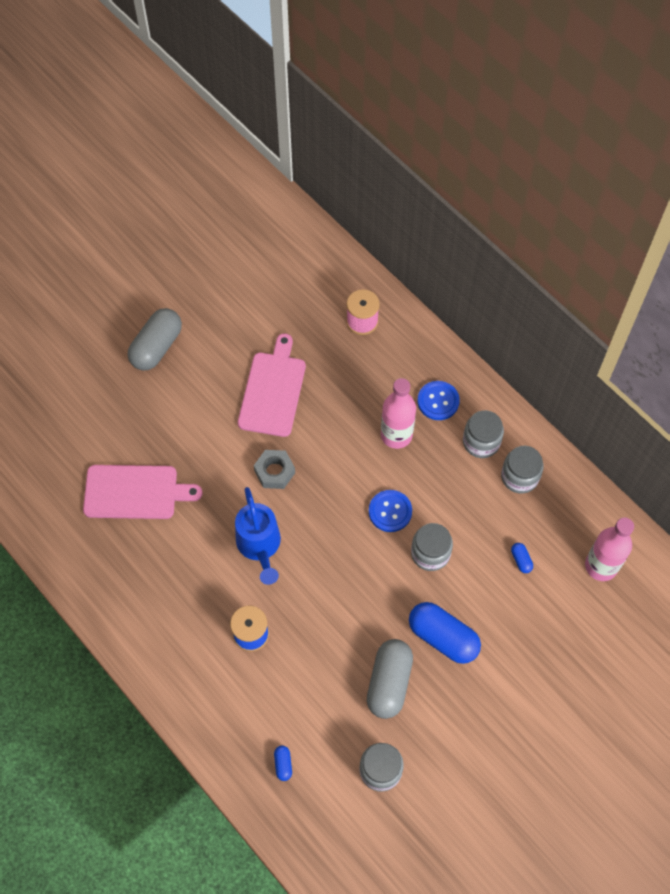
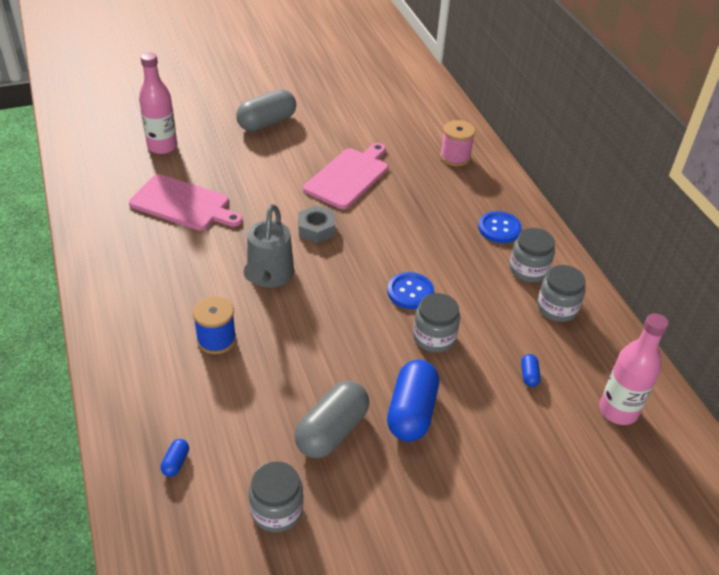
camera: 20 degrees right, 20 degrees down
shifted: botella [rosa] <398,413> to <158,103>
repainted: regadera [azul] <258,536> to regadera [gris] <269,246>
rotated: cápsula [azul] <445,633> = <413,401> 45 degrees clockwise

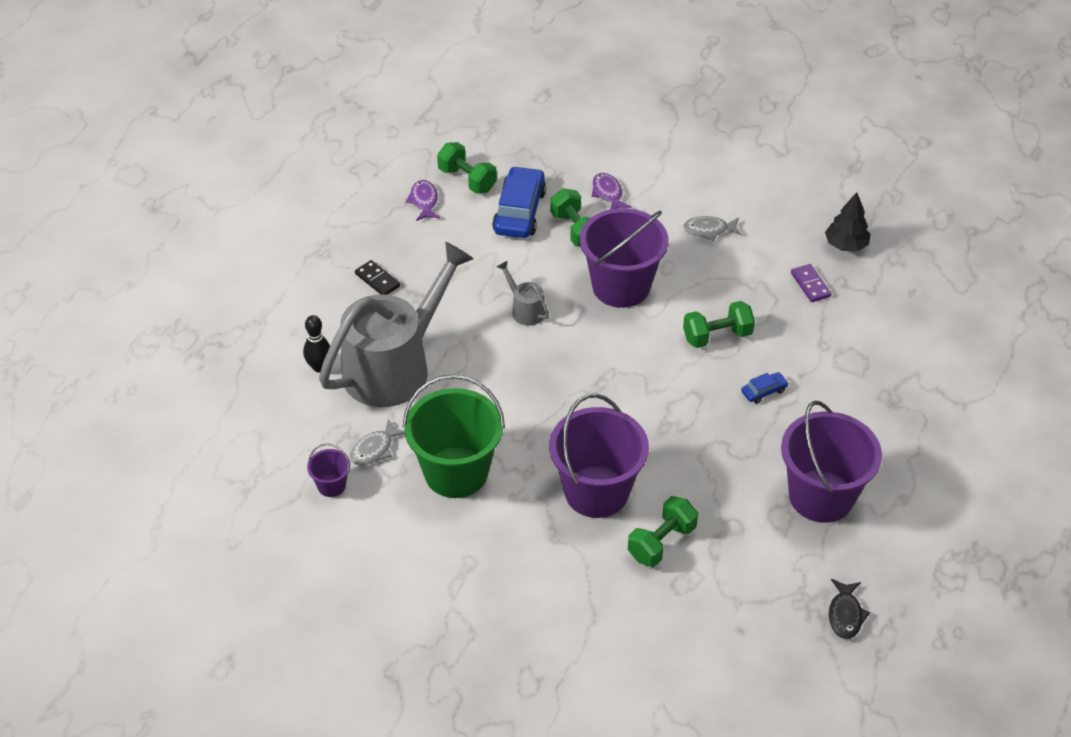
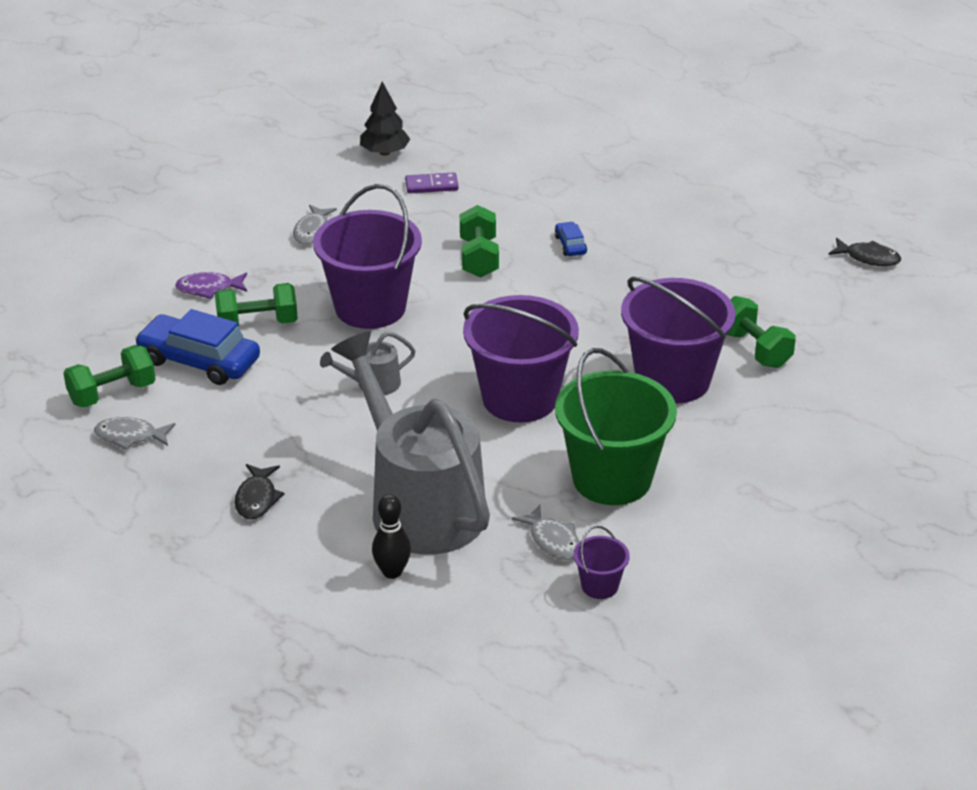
camera: 75 degrees left, 10 degrees down
shifted: balde [morado] <831,462> to <521,359>
swapped: ficha de dominó [negro] <377,277> to pez [negro] <260,491>
repainted: pez [morado] <423,200> to pez [gris] <135,433>

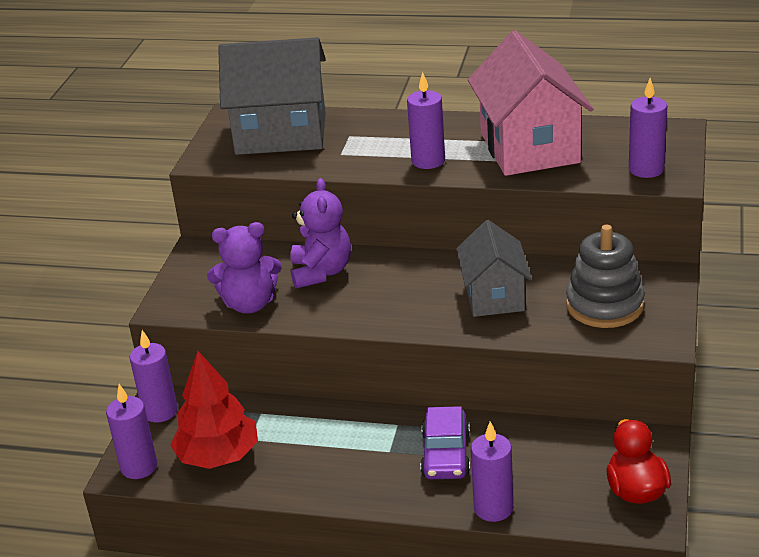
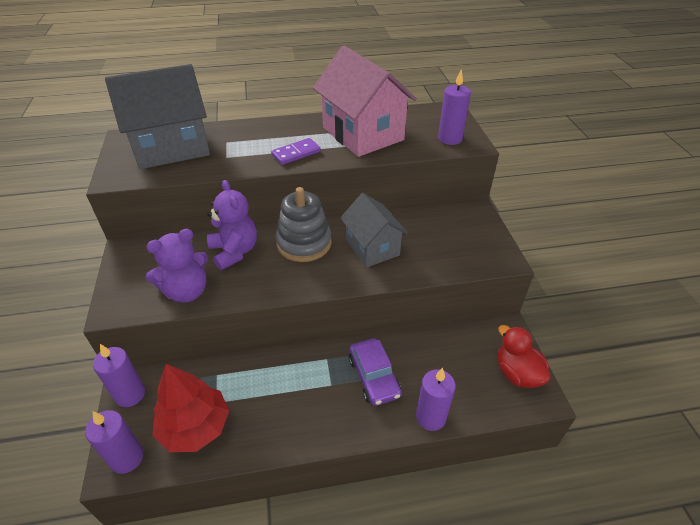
camera: 25 degrees left, 10 degrees up
shifted: juguete apilable [gris] <605,276> to <304,224>
swapped: vela [morado] <426,120> to ficha de dominó [morado] <296,151>

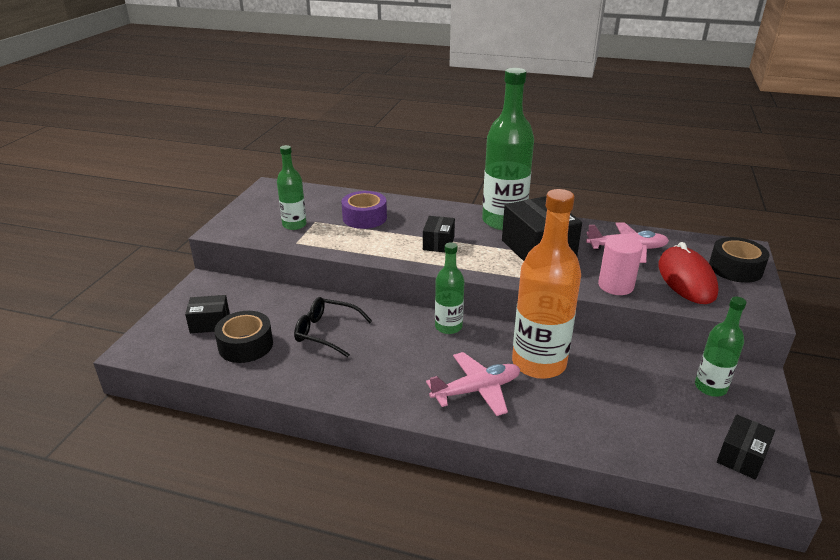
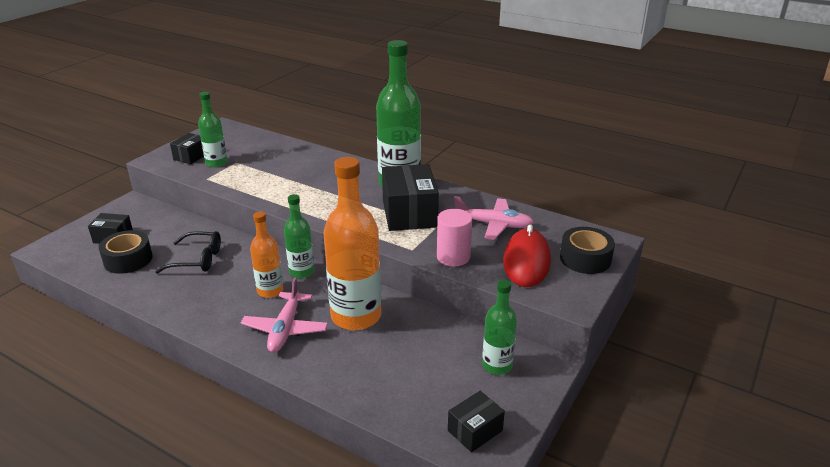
camera: 15 degrees right, 0 degrees up
gone: cinta adhesiva [morado] <364,210>
new: botella [naranja] <266,255>
shifted: caja [negro] <439,234> to <187,148>
rotated: gafas [negro] <333,327> = <188,252> 150 degrees clockwise; avión [rosa] <473,384> = <284,315> 105 degrees clockwise

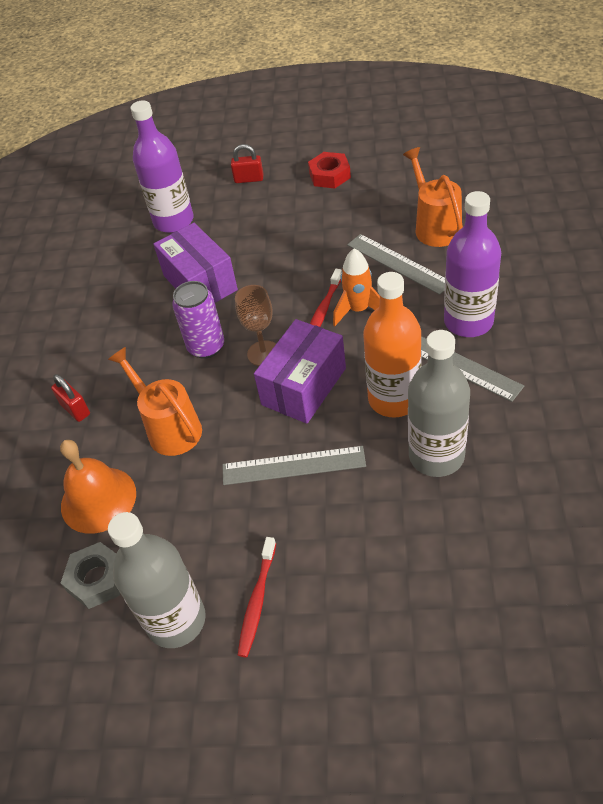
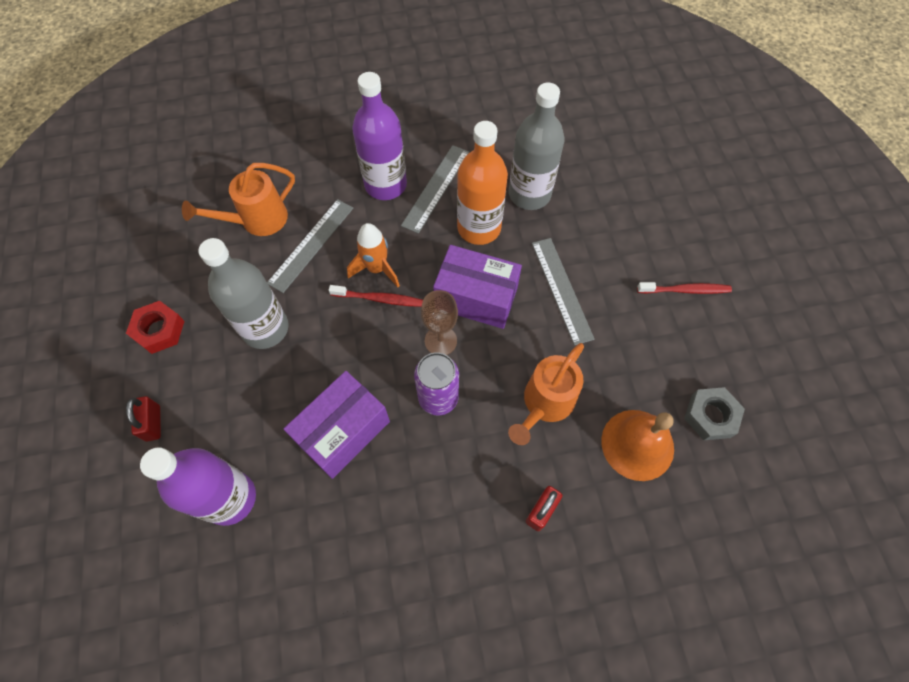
camera: 110 degrees left, 15 degrees up
shifted: botella [gris] <157,580> to <243,293>

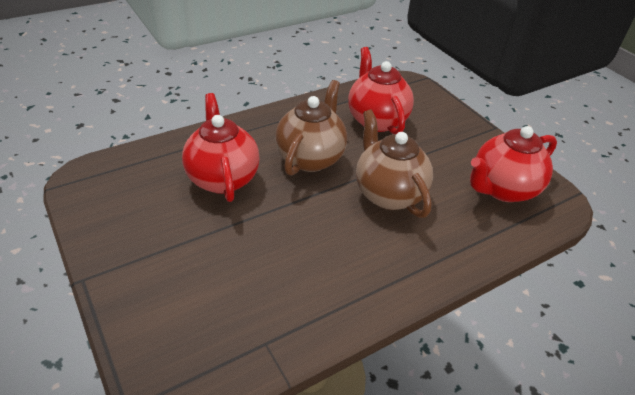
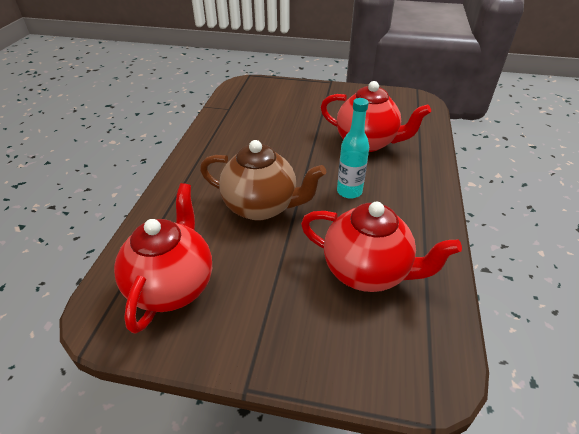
camera: 135 degrees right, 0 degrees up
swapped: tetera [marrón] <311,128> to botella [turquesa] <353,148>

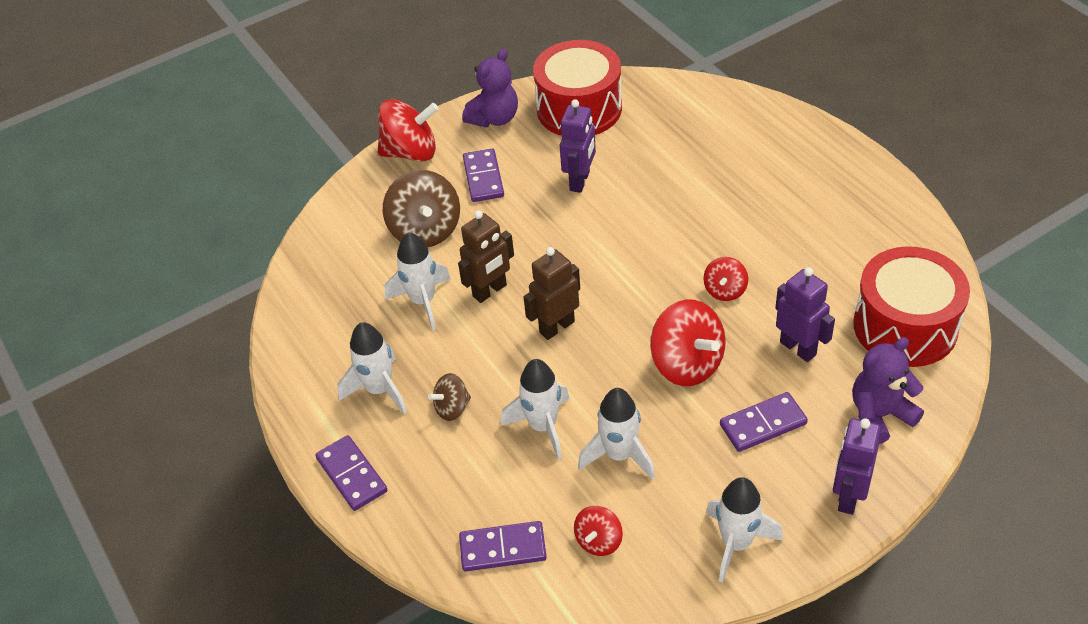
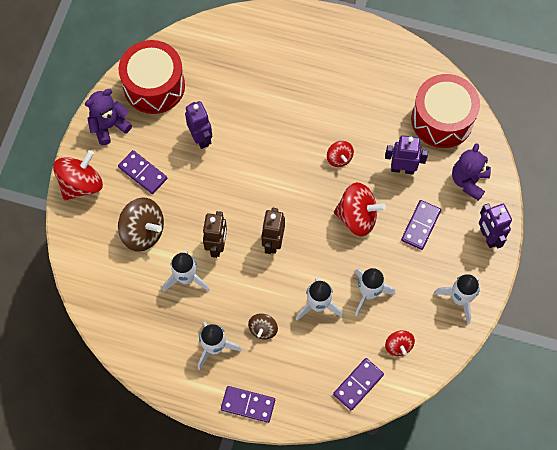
camera: 45 degrees left, 20 degrees up
rotated: osito [morado] <490,88> = <108,117> 120 degrees counterclockwise

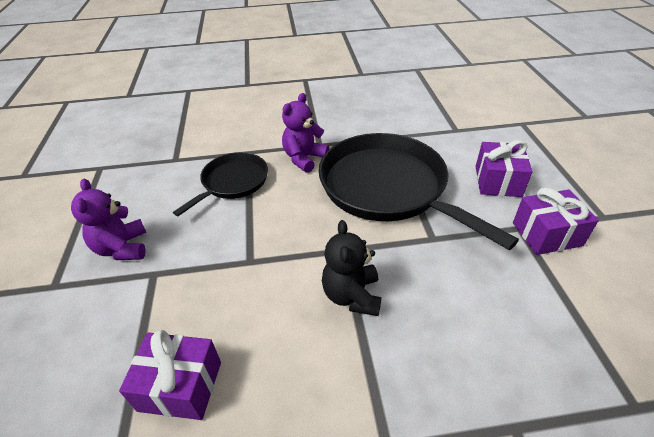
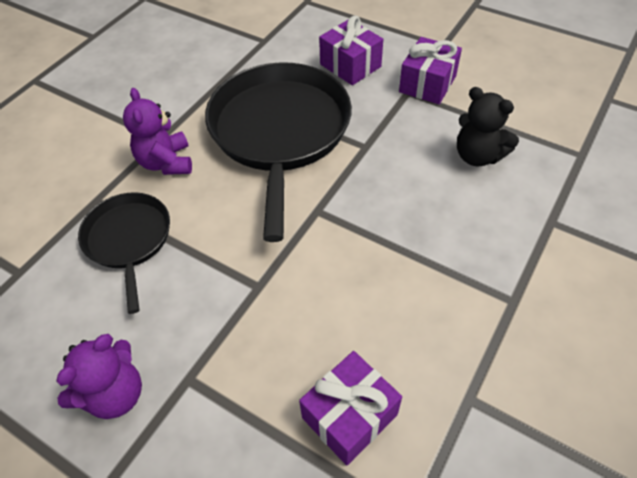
camera: 50 degrees left, 10 degrees up
shifted: osito [negro] <351,268> to <488,127>
rotated: osito [morado] <108,219> = <99,376> 75 degrees counterclockwise; sartén [negro] <419,191> = <278,152> 90 degrees clockwise

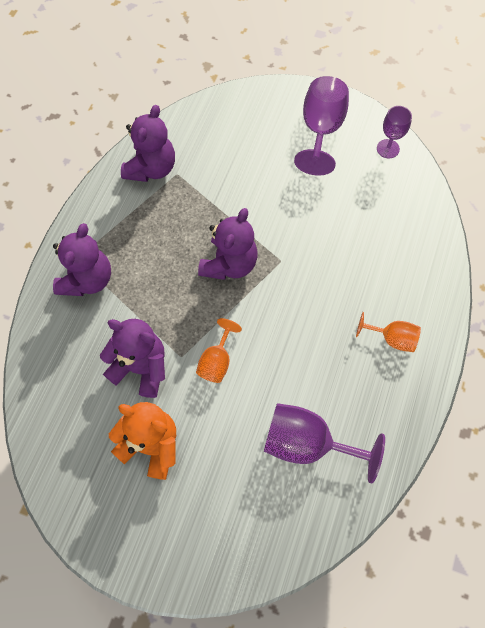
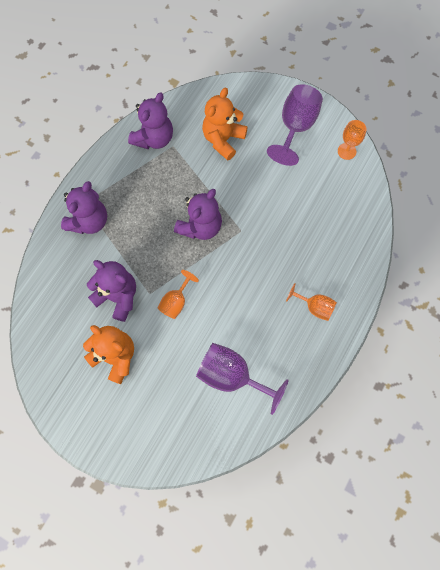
camera: 10 degrees right, 5 degrees up
new: osito [naranja] <225,124>
repainted: copa [morado] <394,132> to copa [naranja] <352,140>

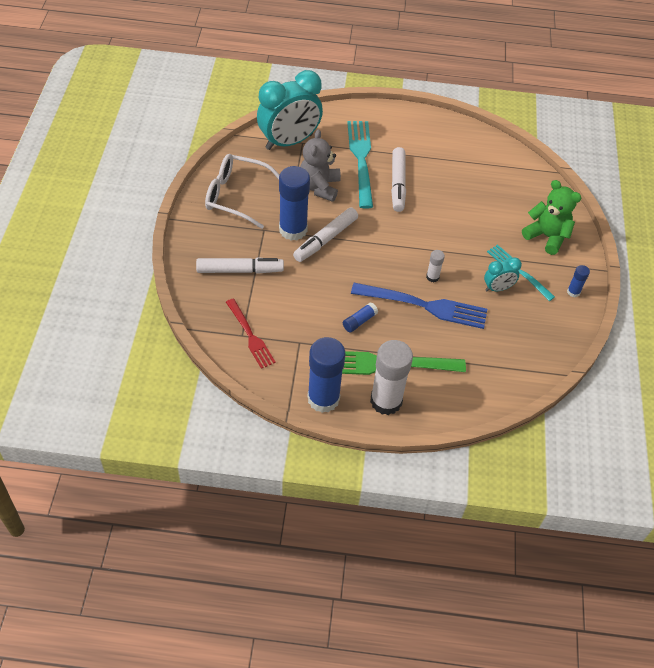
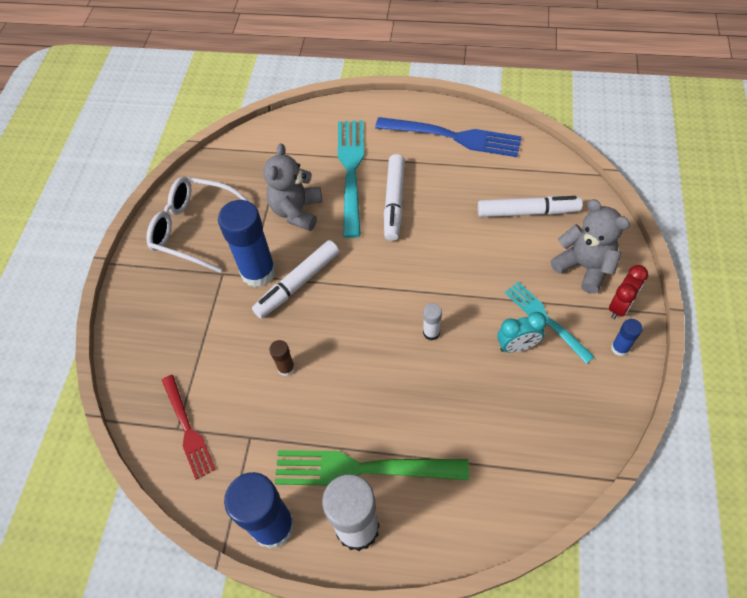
camera: 10 degrees right, 5 degrees up
gone: despertador [turquesa] <290,110>; barra de pegamento [azul] <360,317>
new: barra de pegamento [marrón] <282,358>; despertador [rojo] <628,292>
shifted: rotulador [blanco] <240,265> to <530,206>; tenedor [azul] <419,306> to <448,137>
repainted: osito [verde] <552,217> to osito [gris] <590,246>

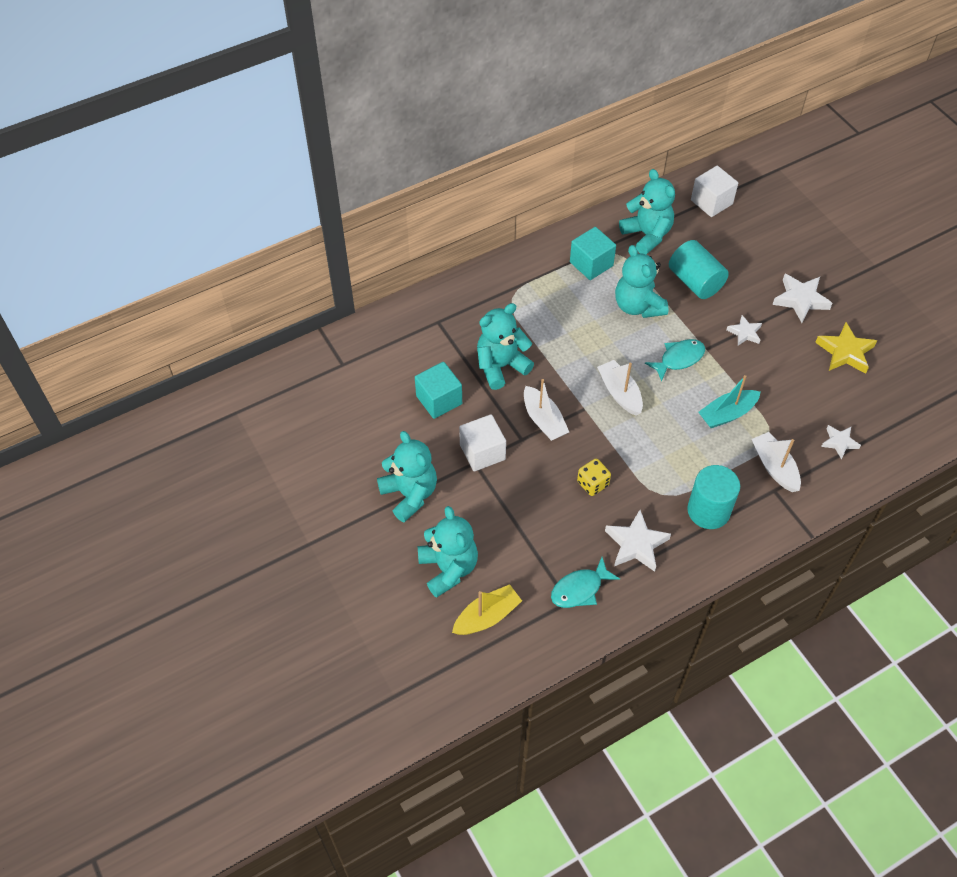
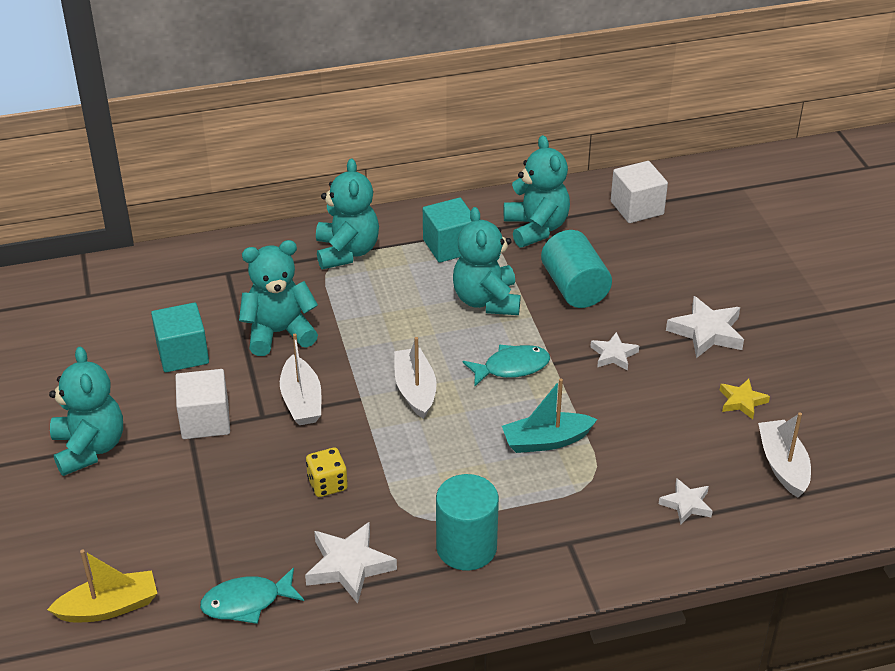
camera: 15 degrees right, 15 degrees down
shifted: osito [turquesa] <448,552> to <347,214>; barco [blanco] <776,462> to <784,454>
scaled: estrella [amarillo] <846,348> = <745,399> x0.61

